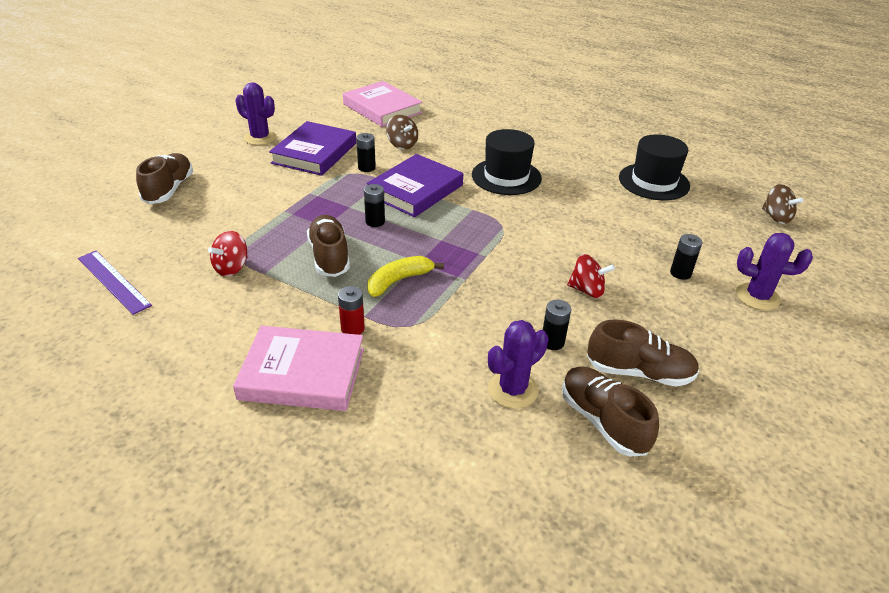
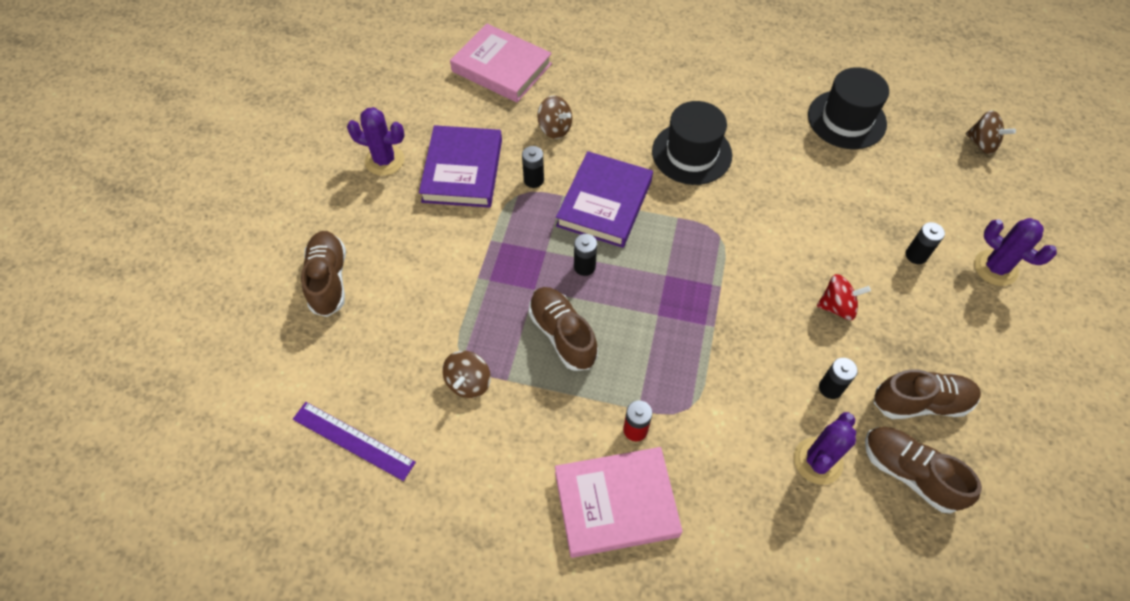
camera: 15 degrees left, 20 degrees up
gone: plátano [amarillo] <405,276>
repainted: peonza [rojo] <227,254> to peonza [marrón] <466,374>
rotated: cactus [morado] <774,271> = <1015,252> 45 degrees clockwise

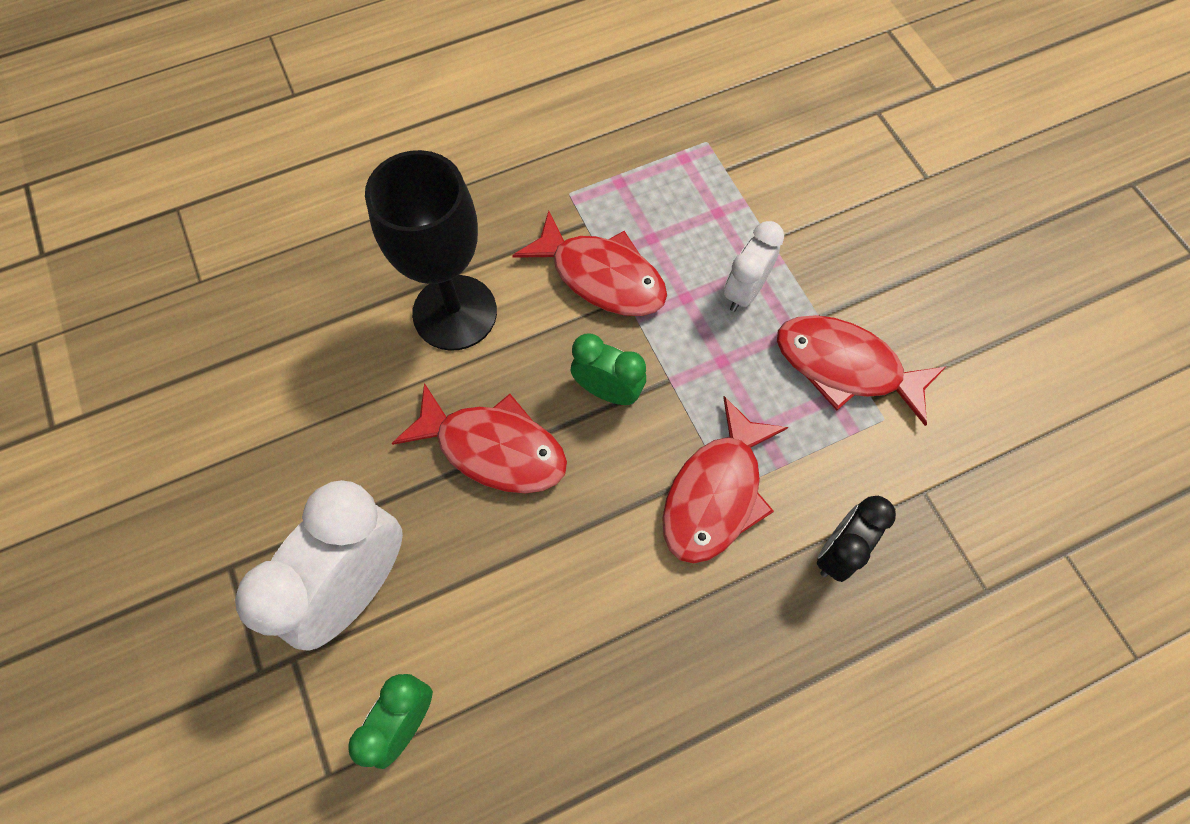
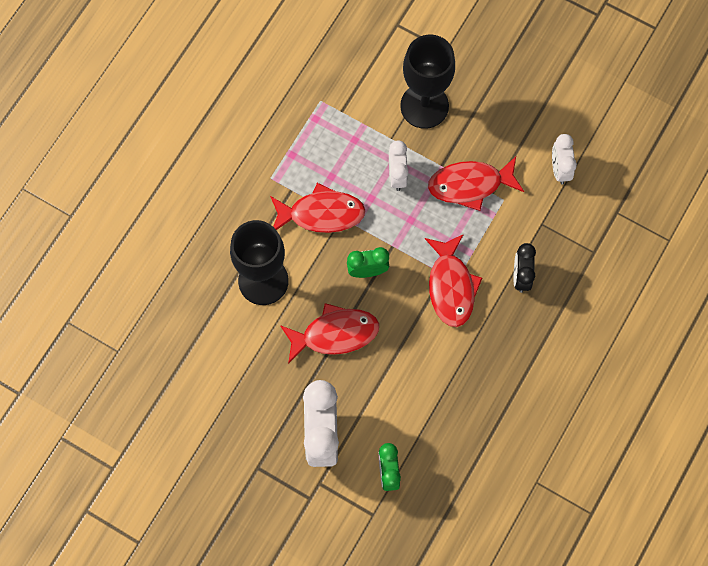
camera: 35 degrees left, 5 degrees up
new: copa [negro] <427,81>; despertador [blanco] <564,159>

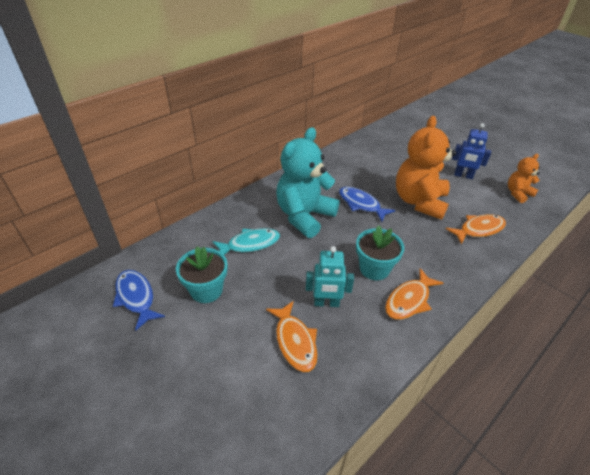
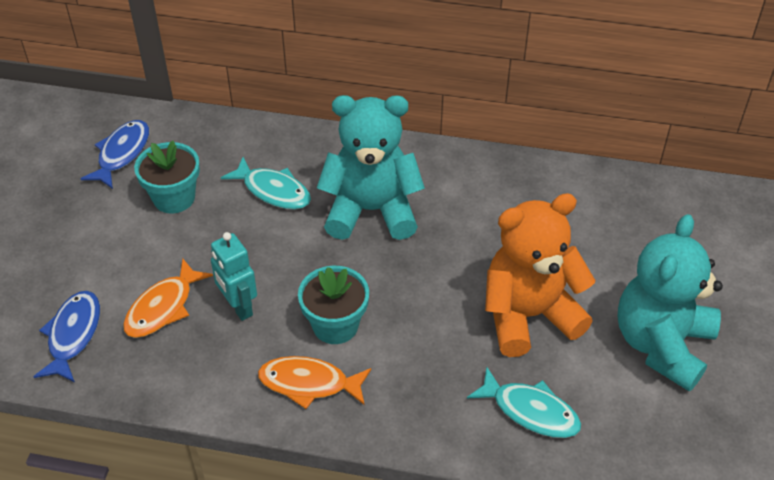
camera: 55 degrees right, 5 degrees up
gone: osito [naranja] <524,178>
shifted: pez [azul] <367,204> to <66,336>
swapped: robot [azul] <471,151> to osito [turquesa] <670,302>
repainted: pez [naranja] <476,229> to pez [turquesa] <524,402>

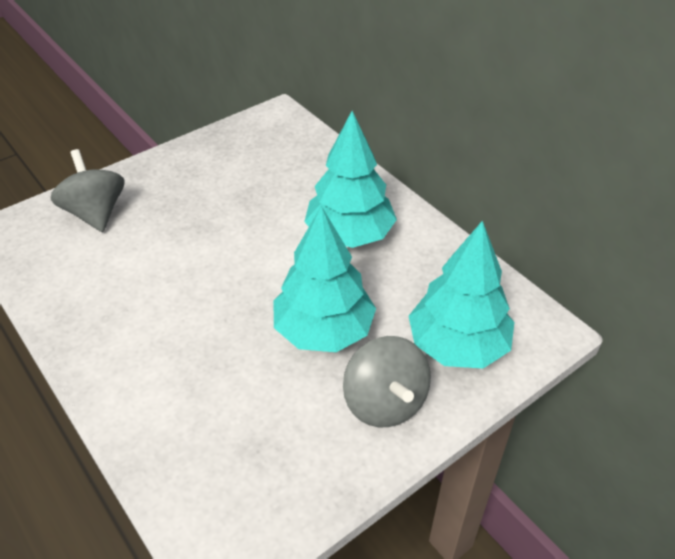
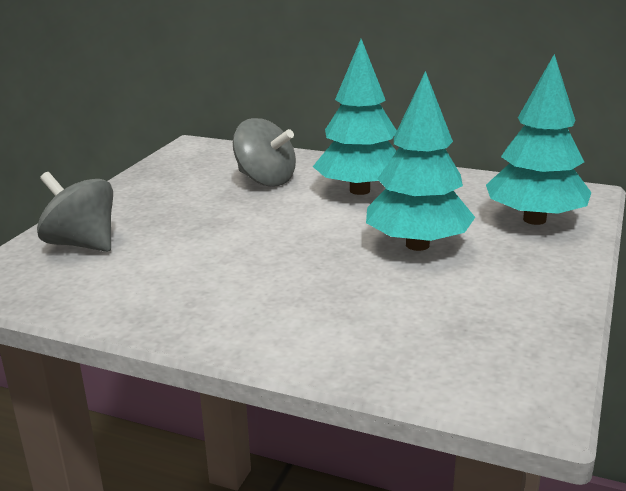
camera: 30 degrees left, 20 degrees down
shifted: peonza [gris] <387,381> to <264,152>

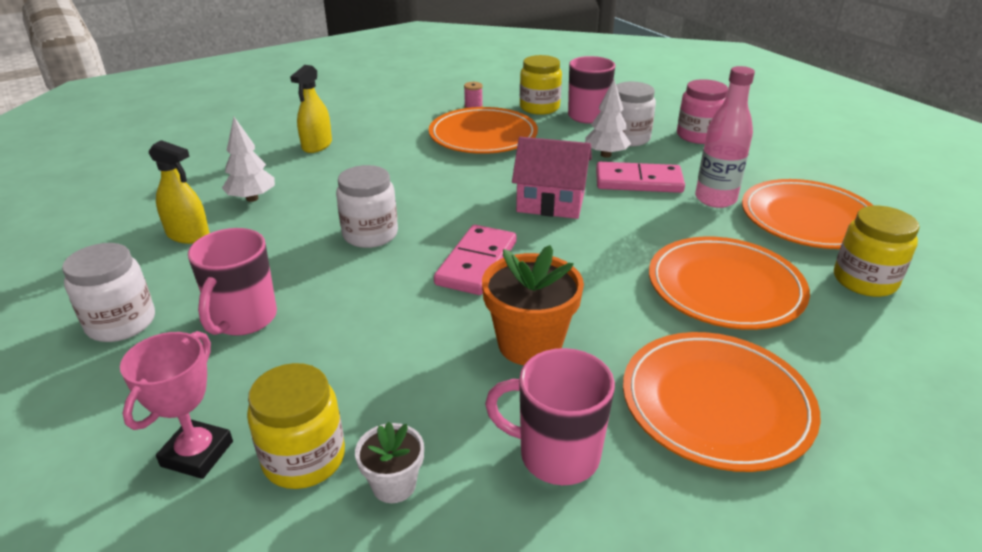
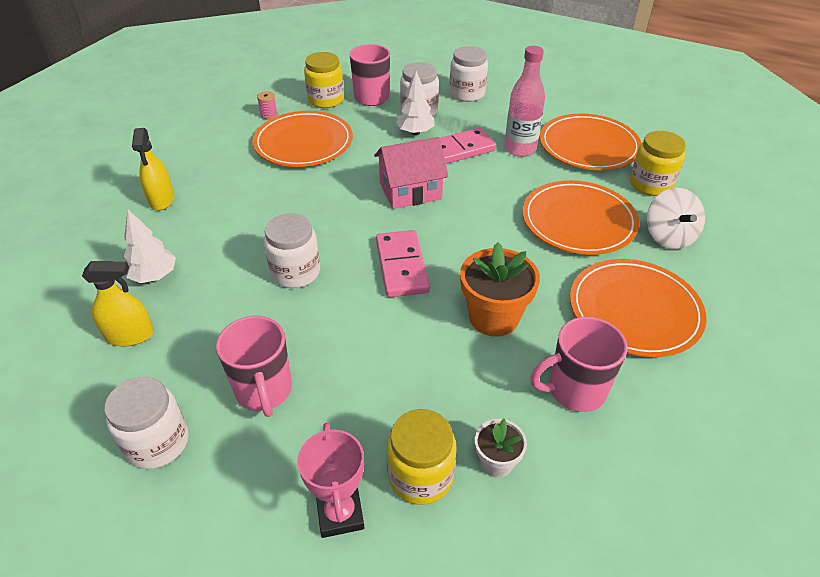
camera: 30 degrees left, 10 degrees up
new: peonza [blanco] <676,218>
repainted: tarro [rosa] <702,111> to tarro [blanco] <468,74>

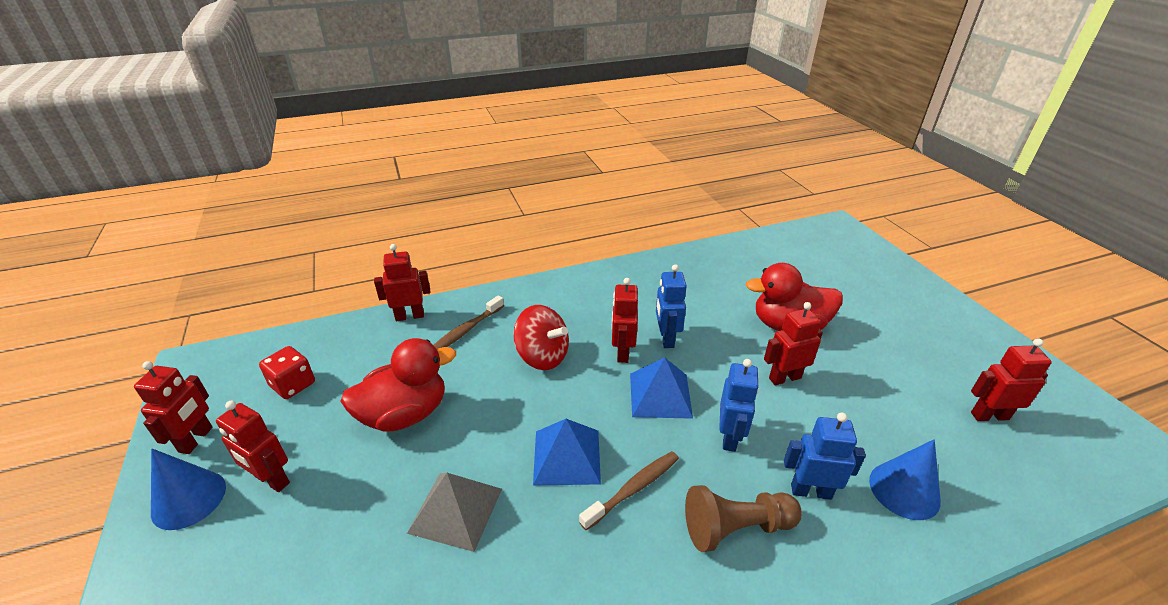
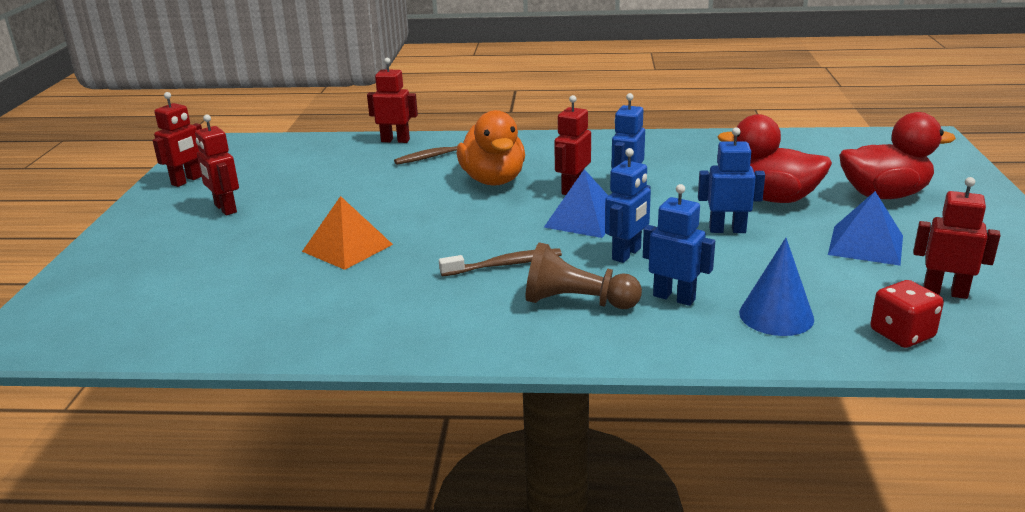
camera: 25 degrees right, 10 degrees down
gone: cono [azul] <188,489>
shifted: dado [rojo] <287,372> to <907,314>; pato [rojo] <398,385> to <897,155>; pirámide [azul] <567,452> to <865,228>
swapped: peonza [rojo] <541,337> to pato [naranja] <491,148>
repainted: pirámide [gris] <454,512> to pirámide [naranja] <347,233>; robot [rojo] <793,343> to robot [azul] <731,180>

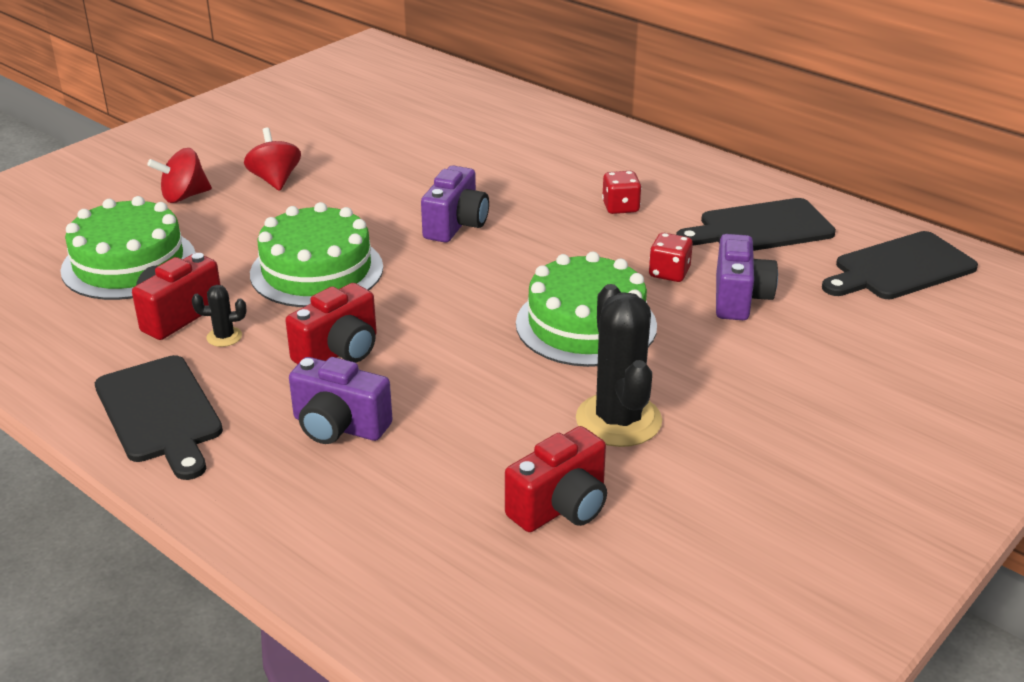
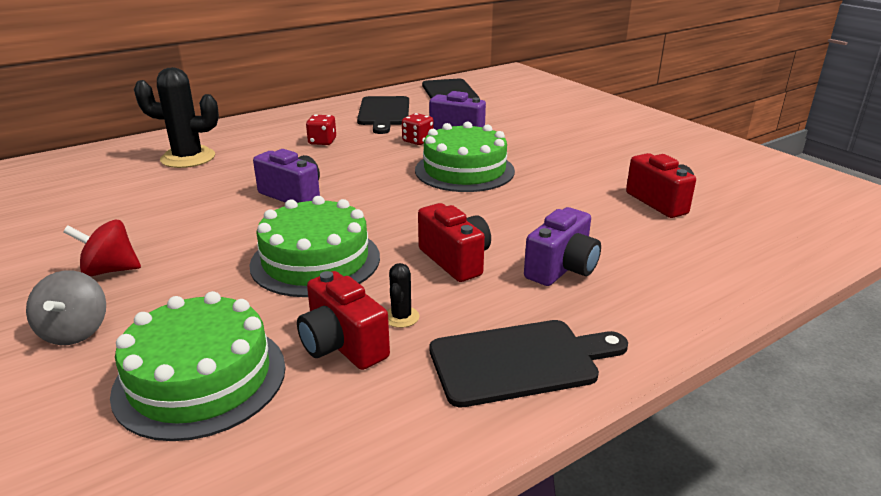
camera: 75 degrees left, 5 degrees down
shifted: cactus [negro] <619,365> to <176,117>
repainted: peonza [rojo] <179,175> to peonza [gris] <66,307>

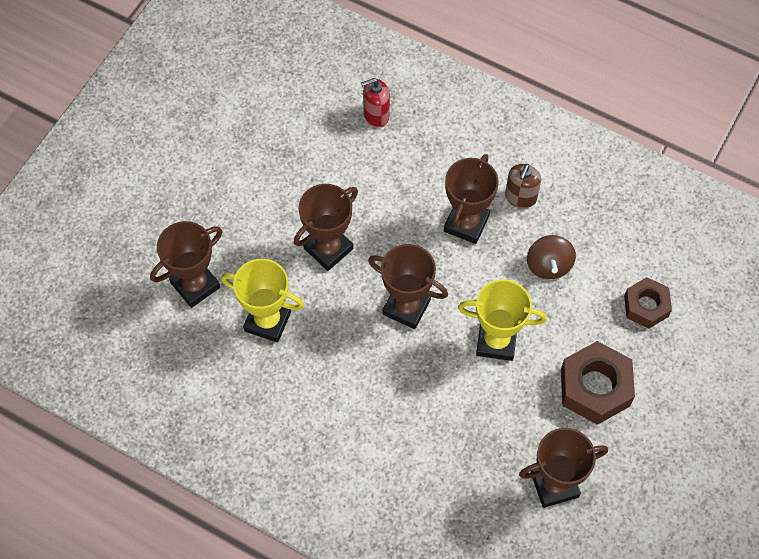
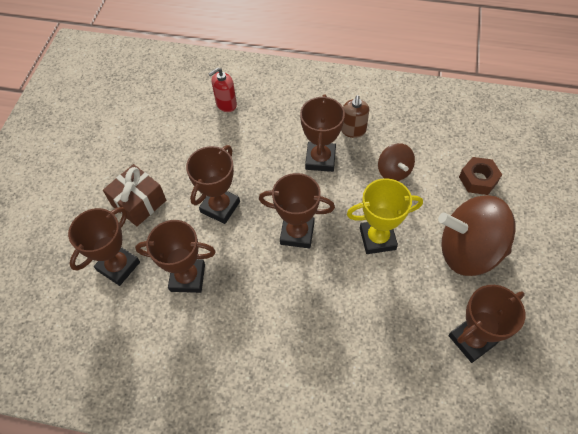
camera: 15 degrees left, 5 degrees down
new: regalo [marrón] <134,195>
swapped: tuerca [marrón] <598,383> to peonza [marrón] <476,235>
repainted: trofeo [amarillo] <262,301> to trofeo [marrón] <175,256>

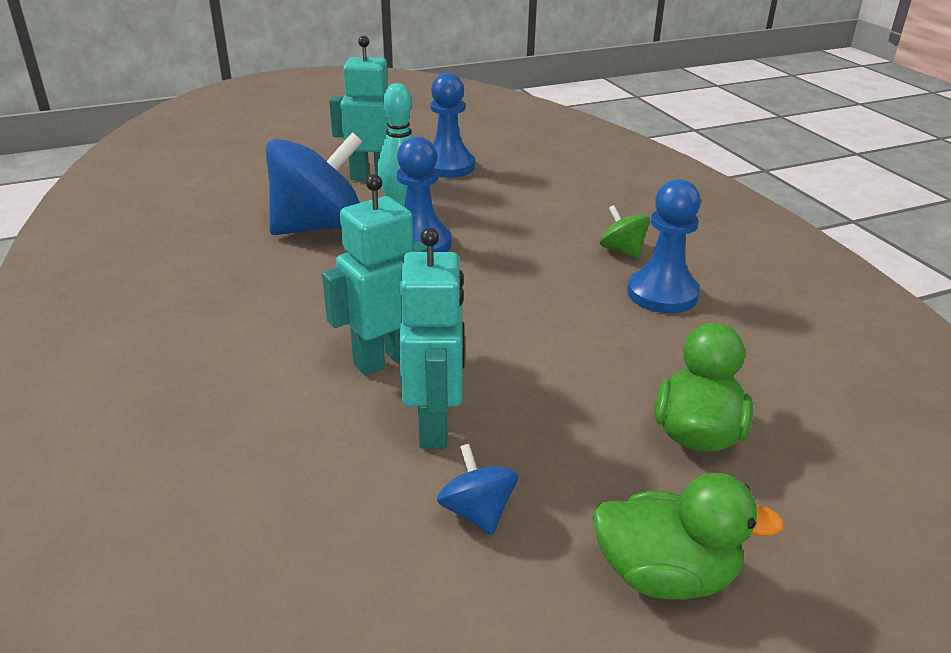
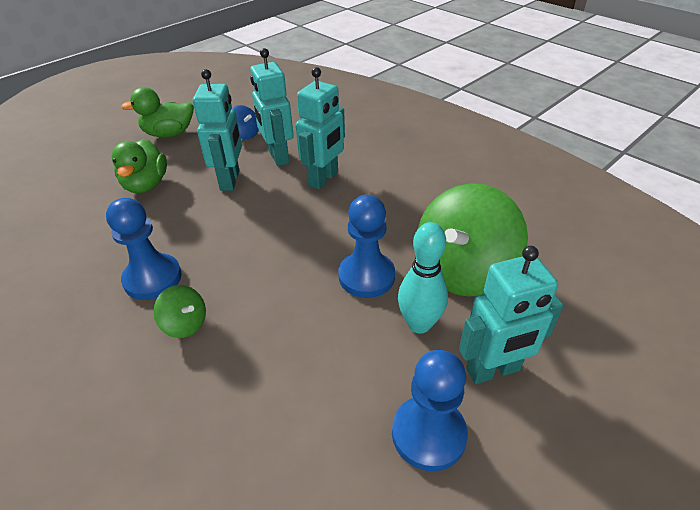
camera: 160 degrees right, 10 degrees up
new: robot [turquesa] <217,130>
repainted: peonza [azul] <314,183> to peonza [verde] <472,239>

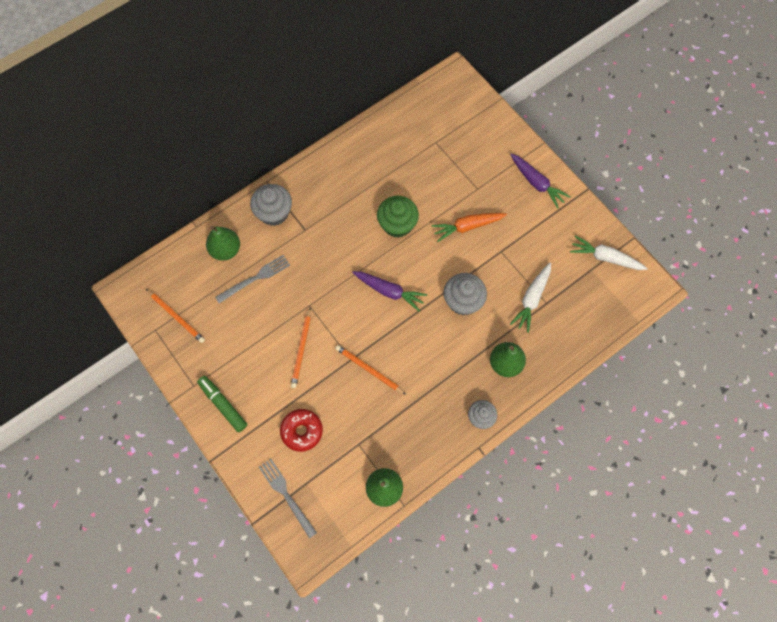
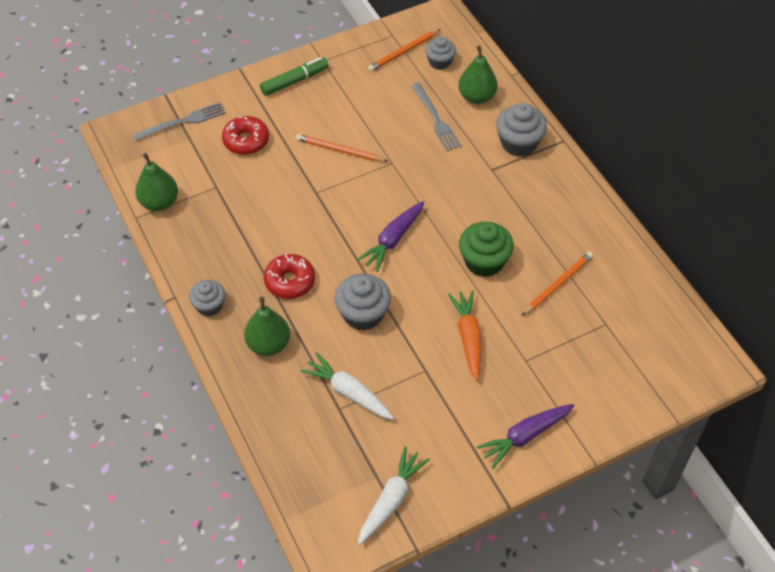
camera: 100 degrees right, 15 degrees down
new: rosquilla [rojo] <289,276>; magdalena [gris] <440,53>
shifted: lápiz [naranja] <370,370> to <557,284>

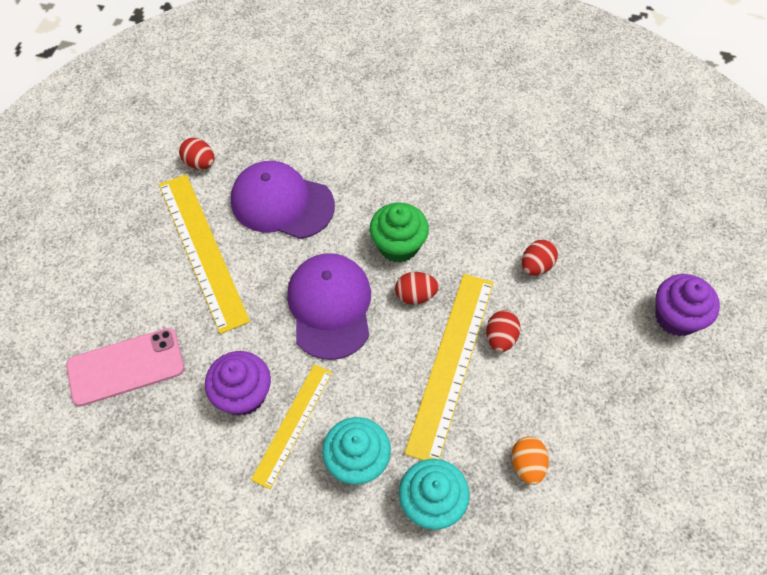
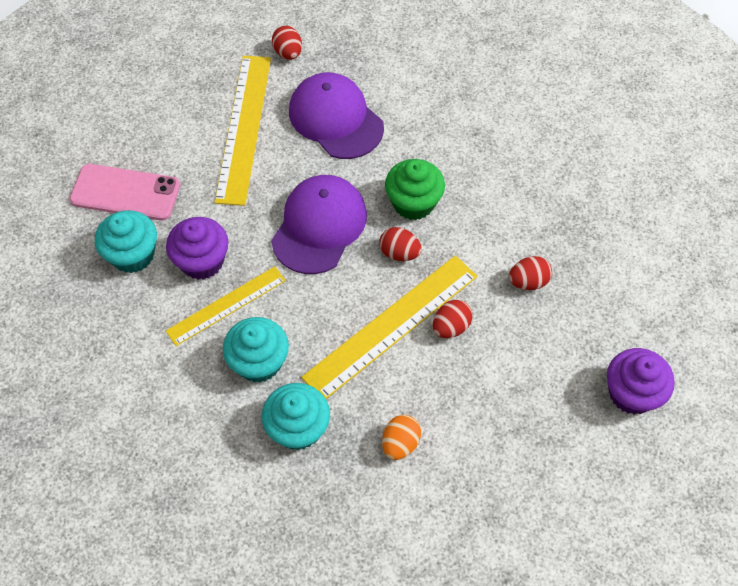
camera: 30 degrees right, 0 degrees up
new: magdalena [turquesa] <126,241>

